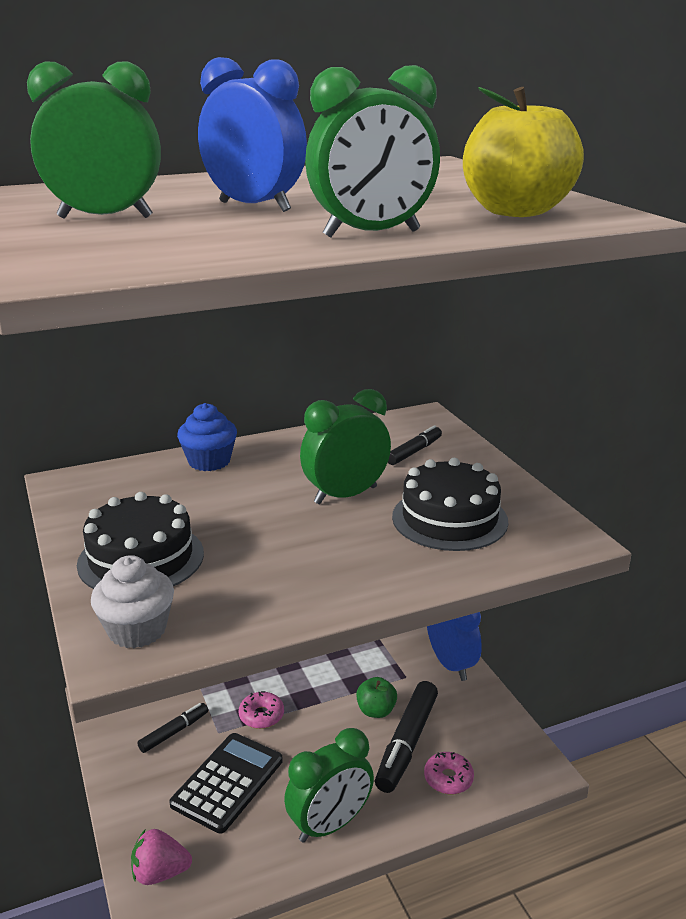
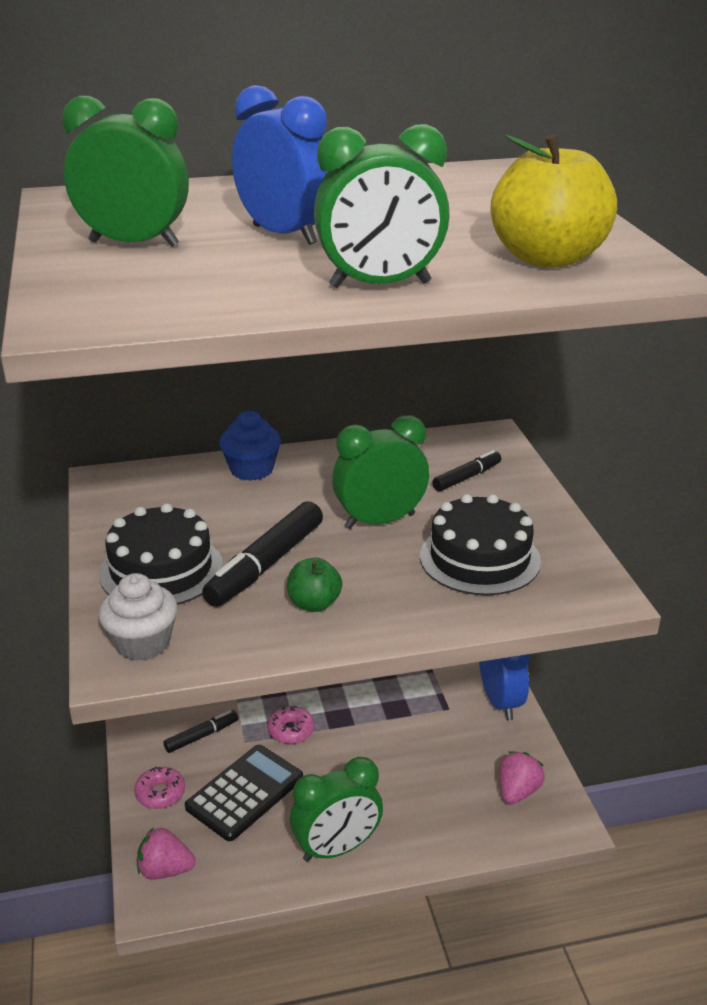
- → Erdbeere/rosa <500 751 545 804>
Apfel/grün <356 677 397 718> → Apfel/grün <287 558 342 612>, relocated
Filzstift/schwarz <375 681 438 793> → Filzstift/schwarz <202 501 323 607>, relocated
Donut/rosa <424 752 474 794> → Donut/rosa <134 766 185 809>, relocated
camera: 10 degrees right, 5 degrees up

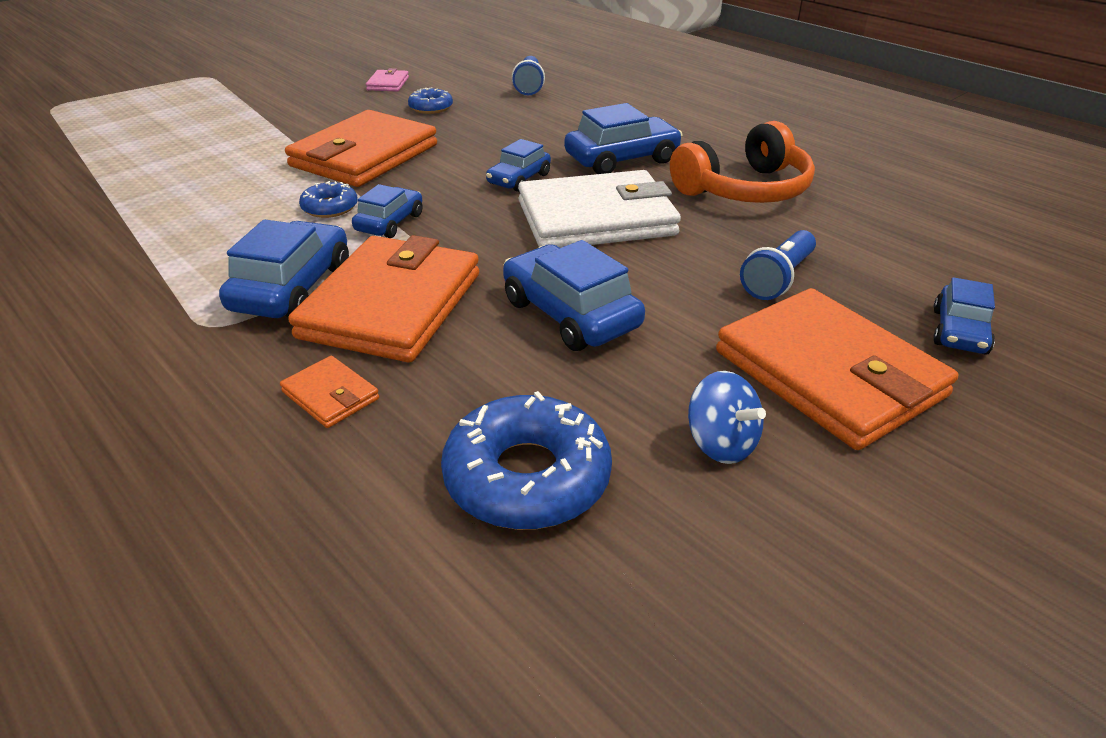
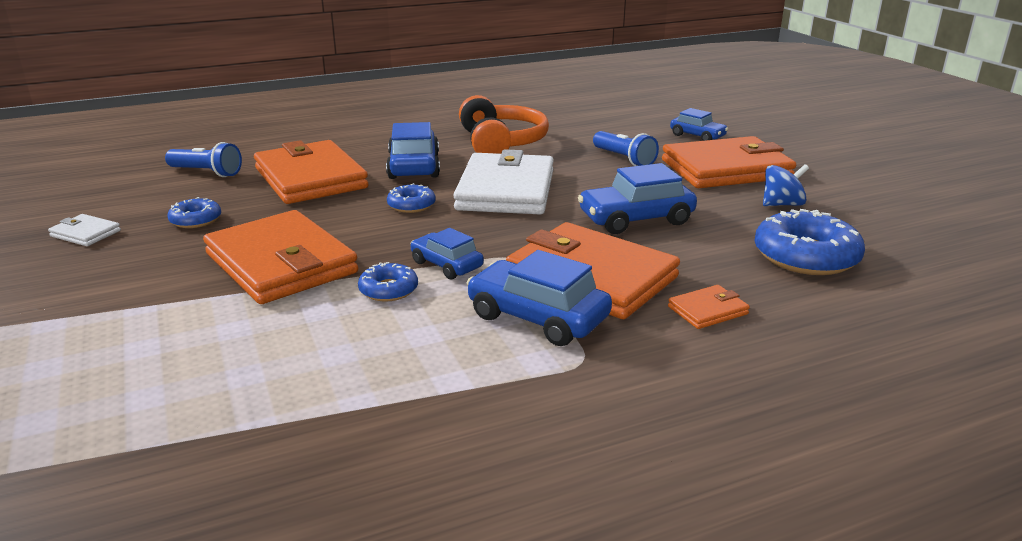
- → Geldbörse/orange <254 140 369 204>
Auto/blau <486 139 551 192> → Donut/blau <387 183 436 213>
Geldbörse/rosa <366 68 409 92> → Geldbörse/weiß <48 214 121 246>
camera: 70 degrees left, 10 degrees down

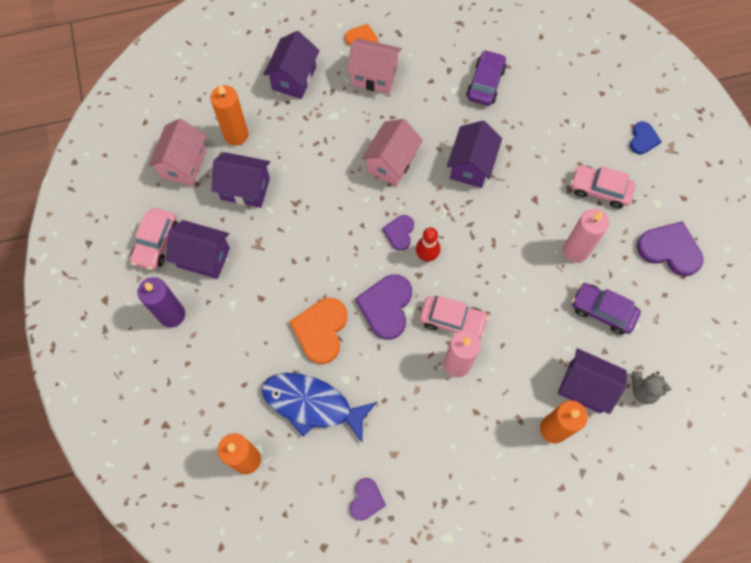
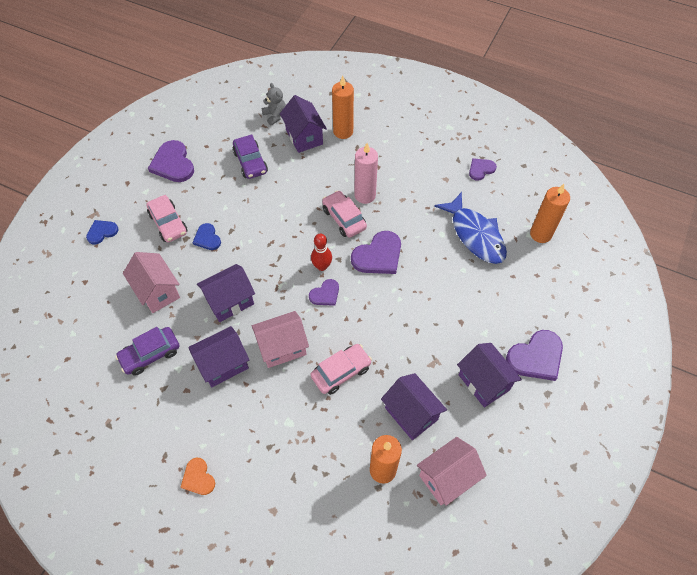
Herz/orange <289 298 347 364> → -
Kerze/rosa <563 209 609 263> → -
- → Herz/blau <192 223 221 250>
Auto/rosa <130 208 178 270> → Auto/rosa <311 344 372 395>, relocated
Haus/lila <263 31 320 99> → Haus/lila <188 326 249 387>, relocated
Haus/rosa <347 38 402 94> → Haus/rosa <123 252 180 313>, relocated
Kerze/lila <137 277 185 328> → Herz/lila <506 330 563 381>
camera: 140 degrees left, 10 degrees down

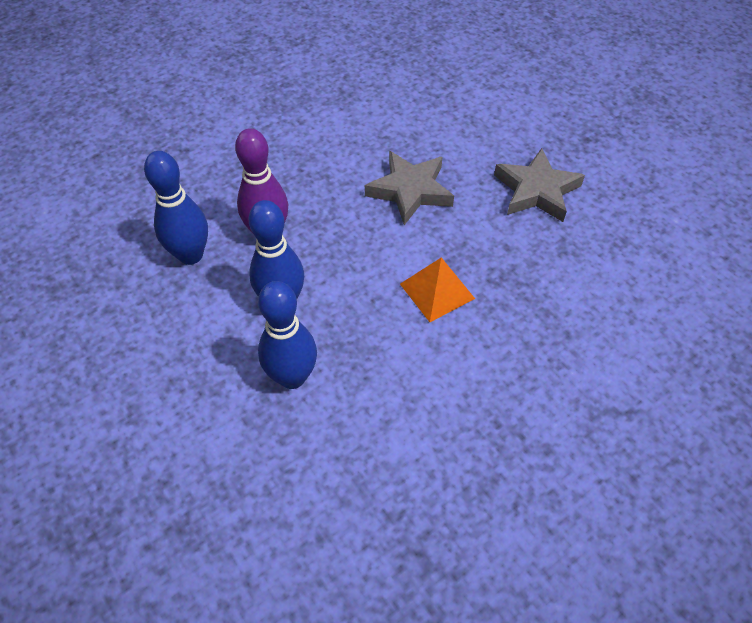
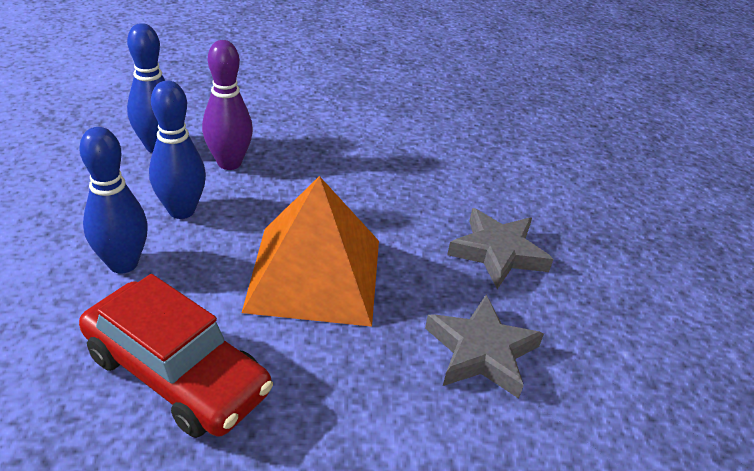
- → Auto/rot <79 274 273 438>
Stern/grau <365 151 454 225> → Stern/grau <425 295 544 399>, relocated
Pyramide/orange <400 257 475 322> → Pyramide/orange <242 176 379 327>, x2.03
camera: 30 degrees right, 15 degrees down

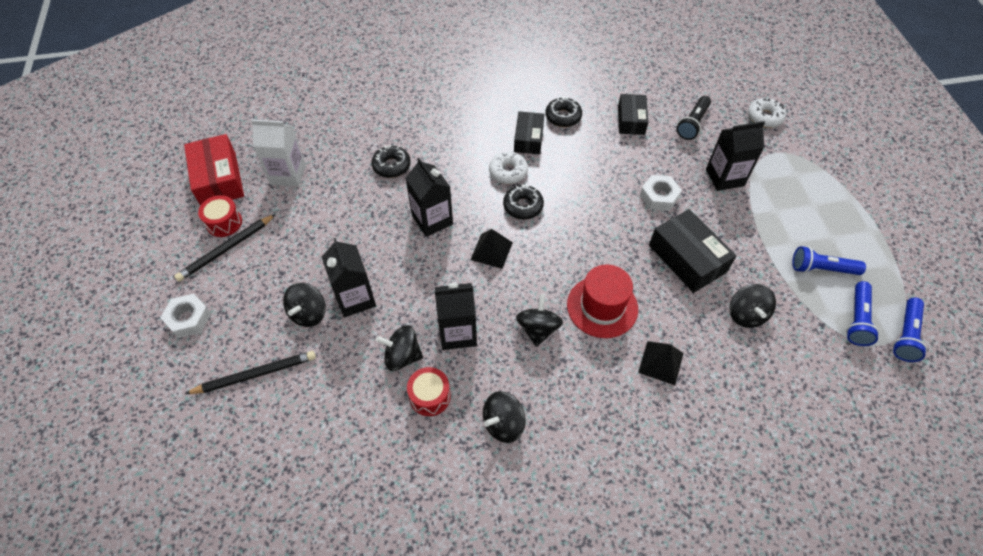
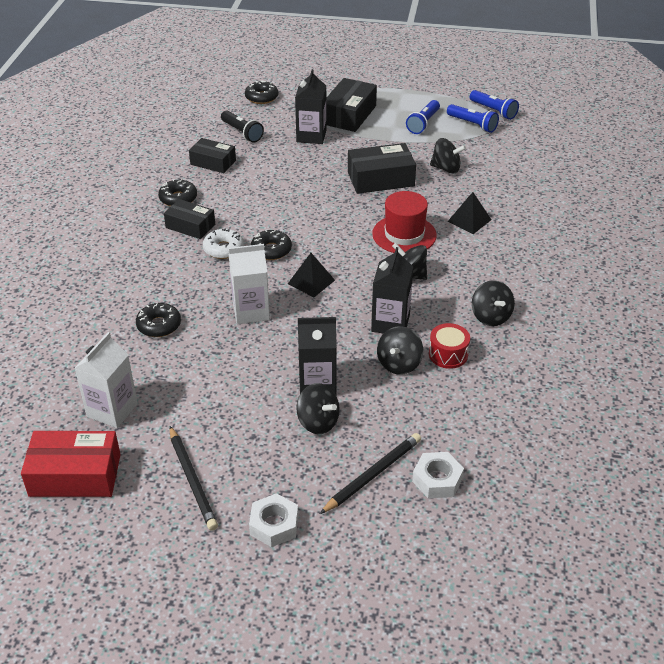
Trommel/rot <198 195 242 237> → -
- → Schachtel/schwarz <326 78 377 132>
Sechskantmutter/weiß <640 175 682 211> → Sechskantmutter/weiß <412 452 464 498>, relocated
Getränkekarton/schwarz <406 158 453 237> → Getränkekarton/weiß <229 244 270 324>
Donut/weiß <748 98 786 128> → Donut/schwarz <245 80 278 104>
Bleistift/schwarz <185 351 316 394> → Bleistift/schwarz <320 433 421 514>, 45 degrees clockwise
camera: 70 degrees left, 15 degrees down

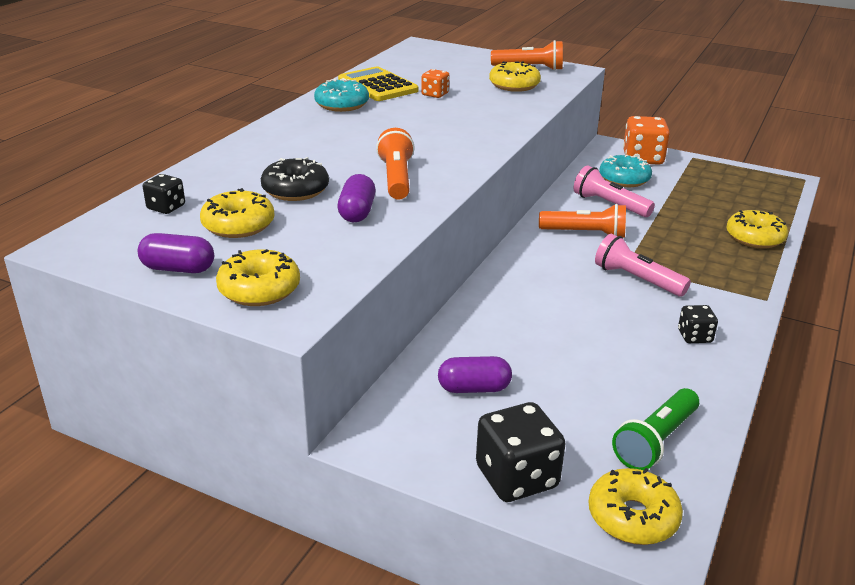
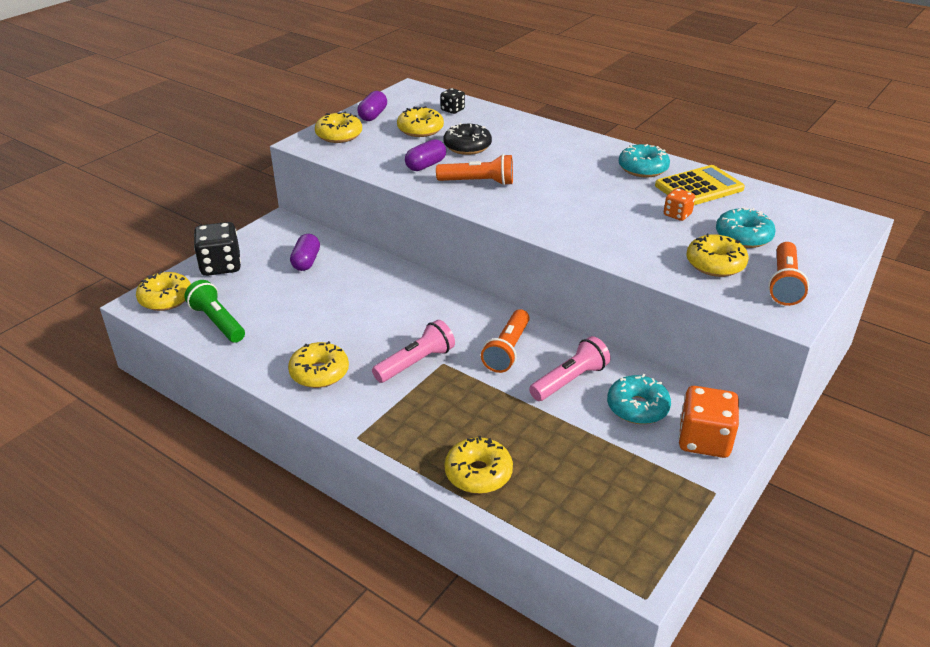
- → Donut/türkis <716 207 776 248>
Spielwürfel/schwarz <678 305 718 343> → Donut/gelb <288 341 349 388>
Kapsel/lila <338 174 376 222> → Kapsel/lila <405 139 446 171>, 60 degrees counterclockwise
camera: 100 degrees right, 5 degrees up

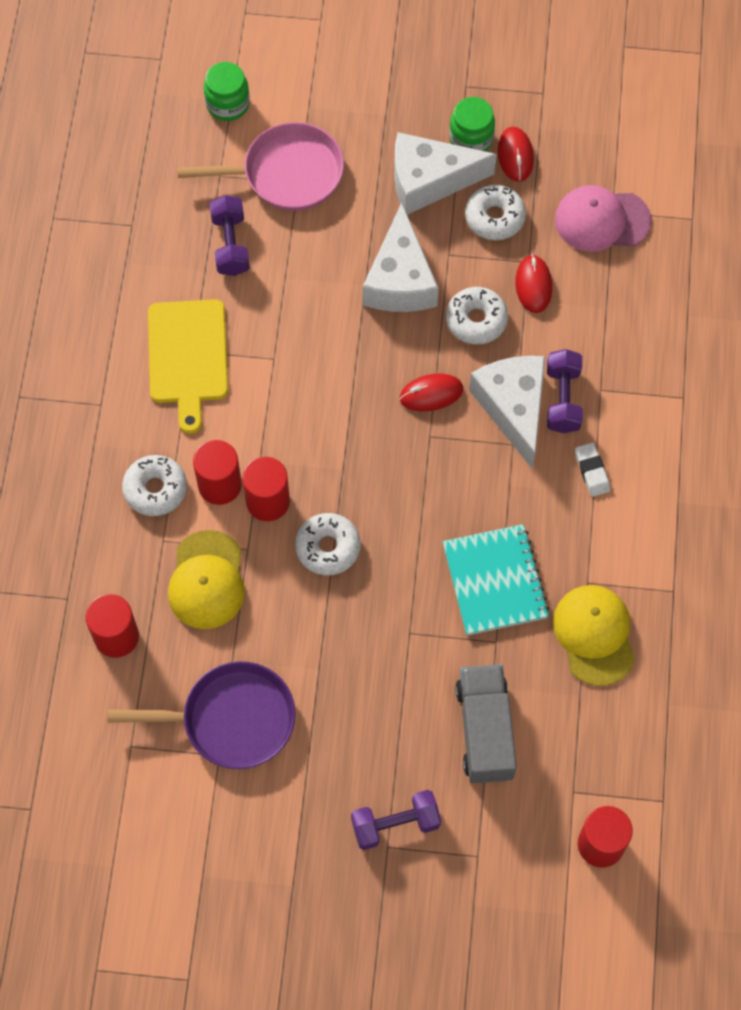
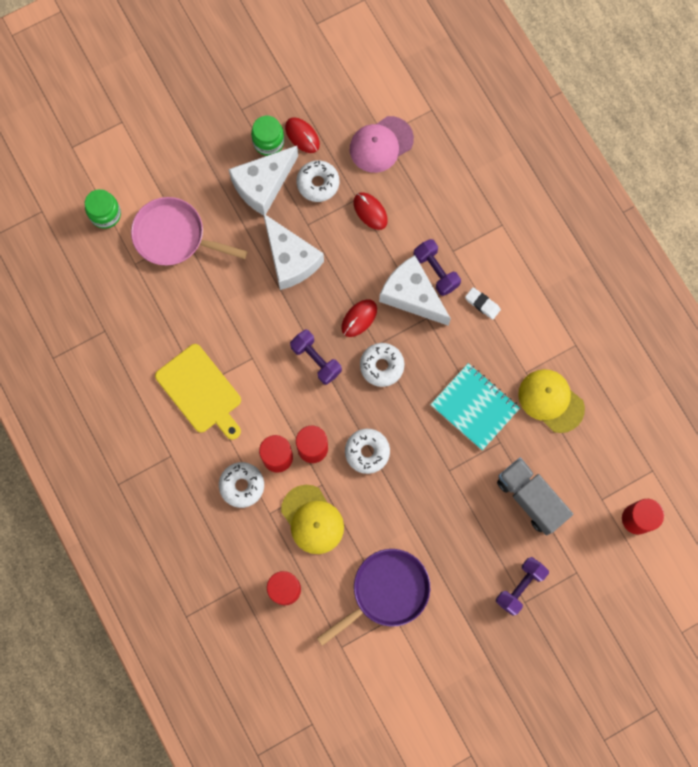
Hantel/lila <210 195 250 276> → Hantel/lila <290 329 342 385>, relocated
Donut/weiß <446 287 508 344> → Donut/weiß <360 343 404 387>, relocated
Pfanne/rosa <177 122 344 211> → Pfanne/rosa <131 197 247 265>, 120 degrees counterclockwise
camera: 35 degrees left, 10 degrees up

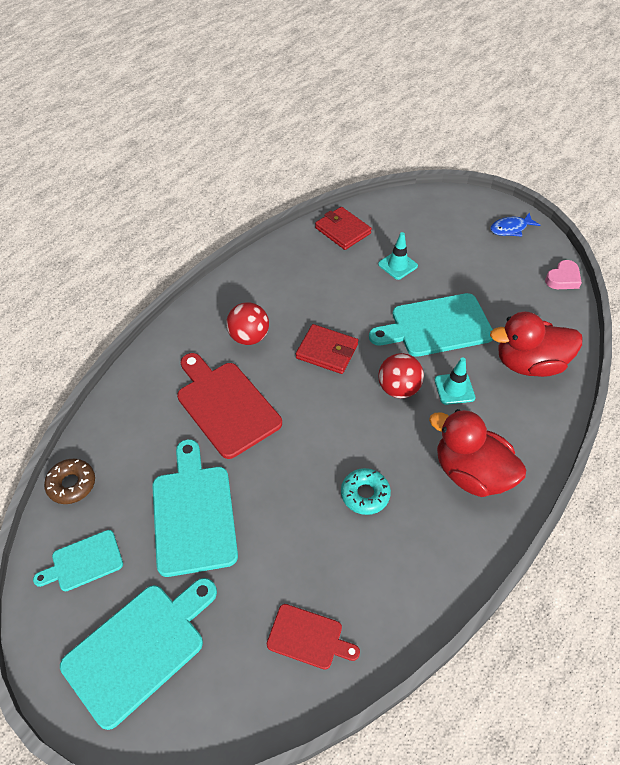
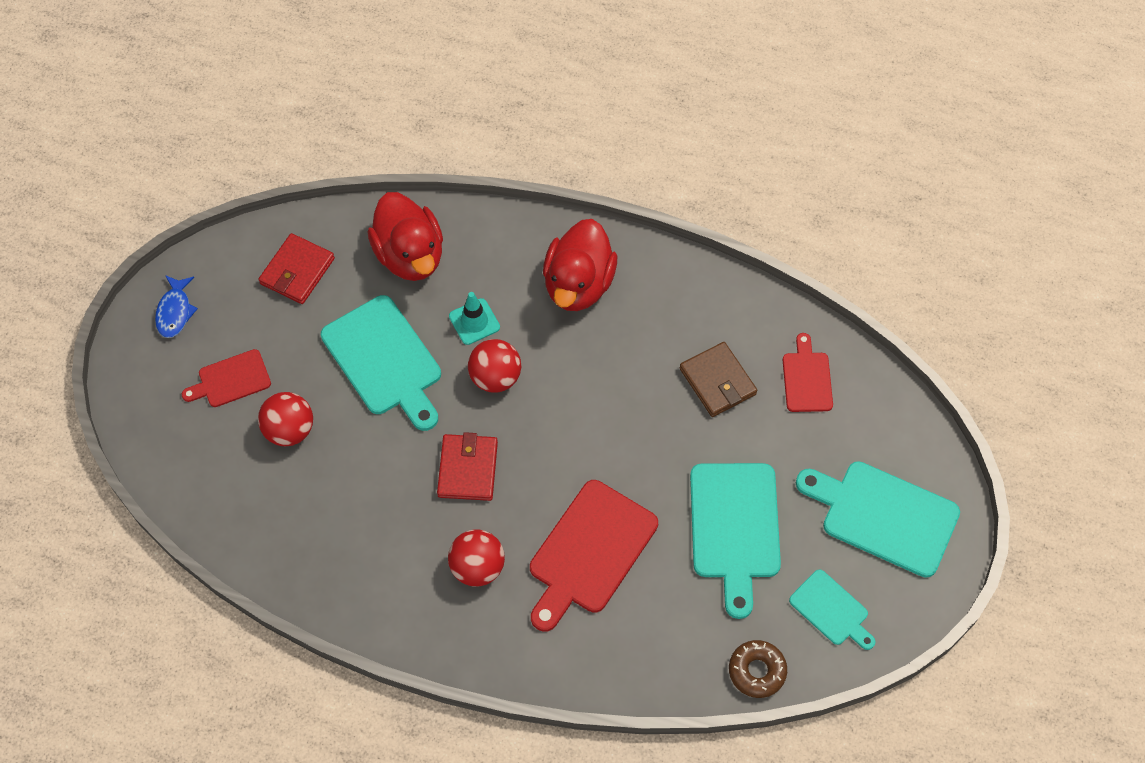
Donut/türkis <341 468 391 515> → -
Herz/rosa <545 260 582 289> → -
- → Schneidebrett/rot <182 349 271 407>
- → Geldbörse/braun <680 342 757 417>
Geldbörse/rot <315 207 372 250> → Geldbörse/rot <258 233 335 304>, relocated
Leitkegel/türkis <378 232 418 280> → Ball/rot <258 392 313 446>
Schneidebrett/türkis <152 439 238 577> → Schneidebrett/türkis <690 463 781 619>, 60 degrees counterclockwise
Fisch/blau <490 213 541 237> → Fisch/blau <155 275 198 338>, 45 degrees clockwise
camera: 110 degrees left, 10 degrees up

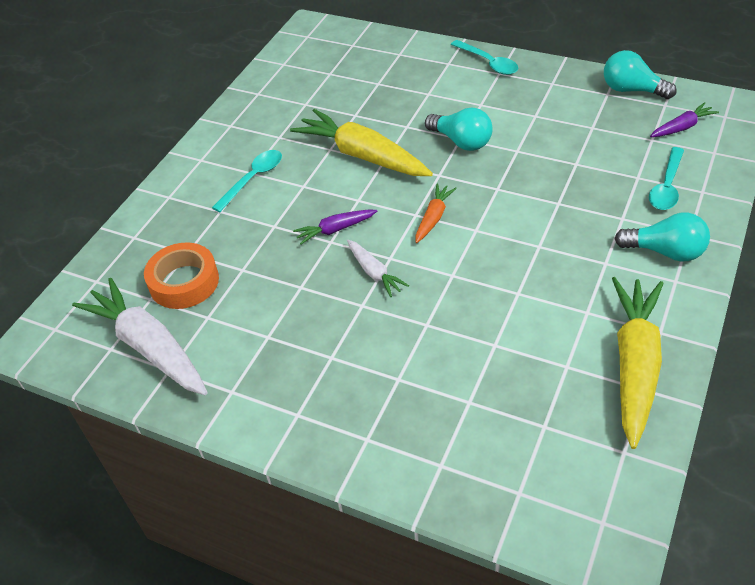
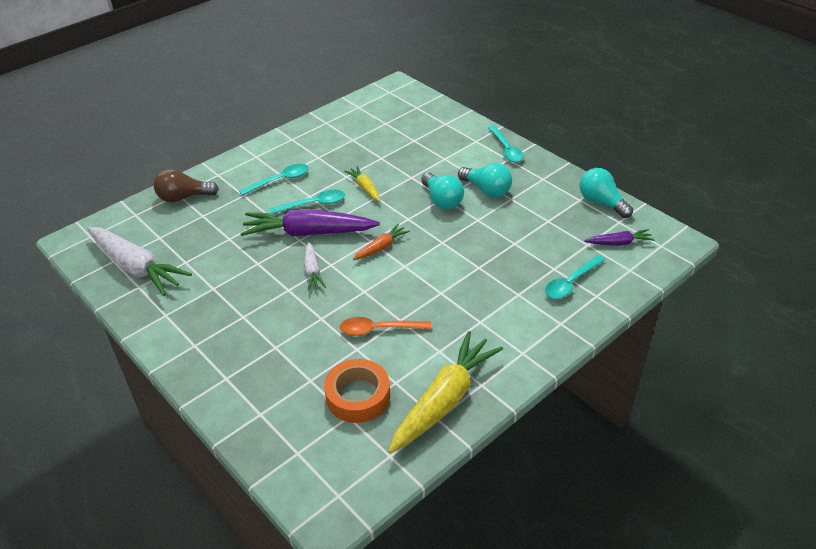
- → Glühbirne/braun <154 169 219 202>
- → Löffel/türkis <269 190 345 215>
- → Löffel/orange <340 317 432 336>
Klebeband/orange <144 242 219 309> → Klebeband/orange <324 359 390 423>, relocated
Glühbirne/türkis <614 213 710 262> → Glühbirne/türkis <458 163 512 197>, relocated
Karotte/weiß <72 278 208 395> → Karotte/weiß <87 227 192 296>, 150 degrees clockwise
Karotte/gelb <290 109 433 176> → Karotte/gelb <344 166 380 202>, x0.49
Karotte/lila <293 210 377 245> → Karotte/lila <240 209 380 237>, x2.03
camera: 20 degrees right, 5 degrees down

